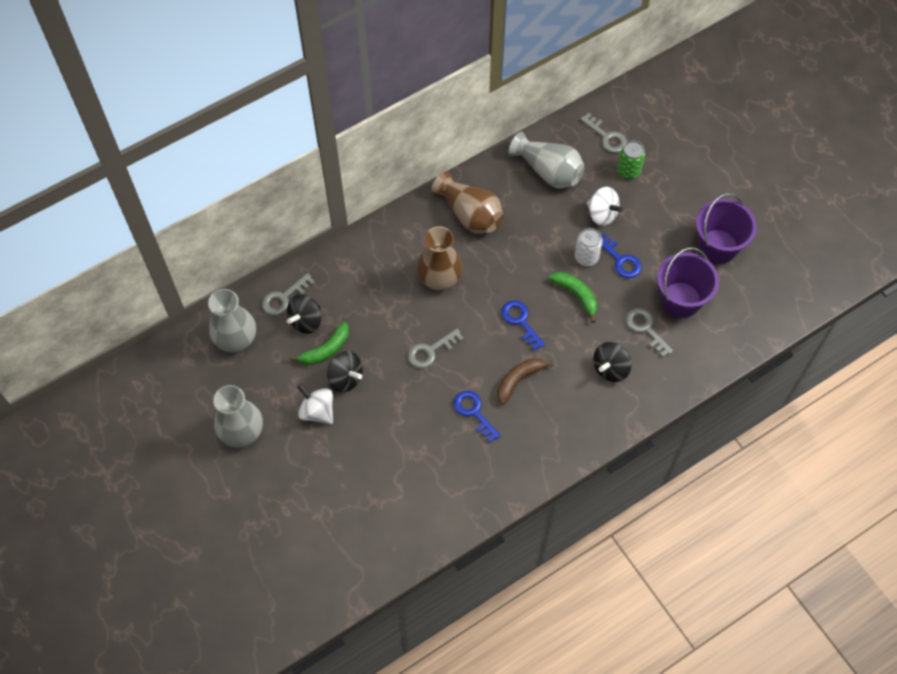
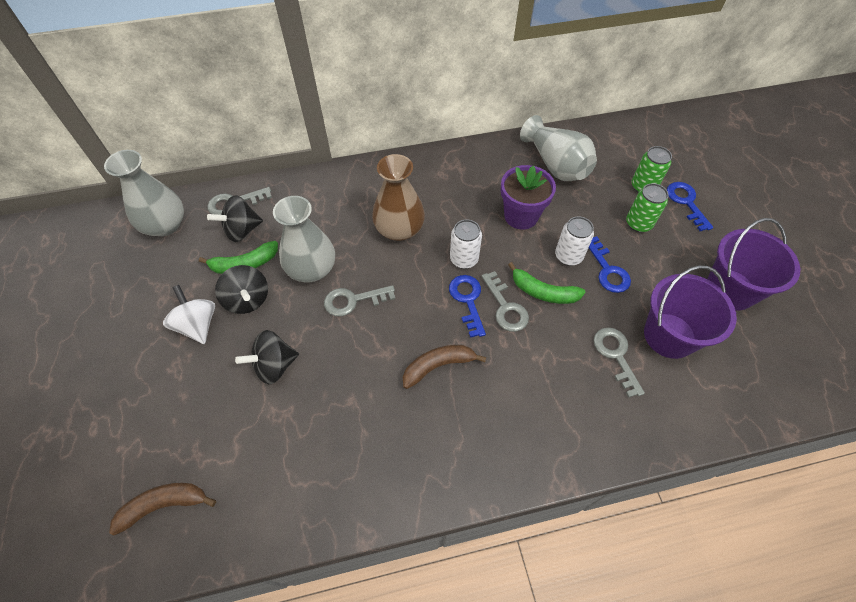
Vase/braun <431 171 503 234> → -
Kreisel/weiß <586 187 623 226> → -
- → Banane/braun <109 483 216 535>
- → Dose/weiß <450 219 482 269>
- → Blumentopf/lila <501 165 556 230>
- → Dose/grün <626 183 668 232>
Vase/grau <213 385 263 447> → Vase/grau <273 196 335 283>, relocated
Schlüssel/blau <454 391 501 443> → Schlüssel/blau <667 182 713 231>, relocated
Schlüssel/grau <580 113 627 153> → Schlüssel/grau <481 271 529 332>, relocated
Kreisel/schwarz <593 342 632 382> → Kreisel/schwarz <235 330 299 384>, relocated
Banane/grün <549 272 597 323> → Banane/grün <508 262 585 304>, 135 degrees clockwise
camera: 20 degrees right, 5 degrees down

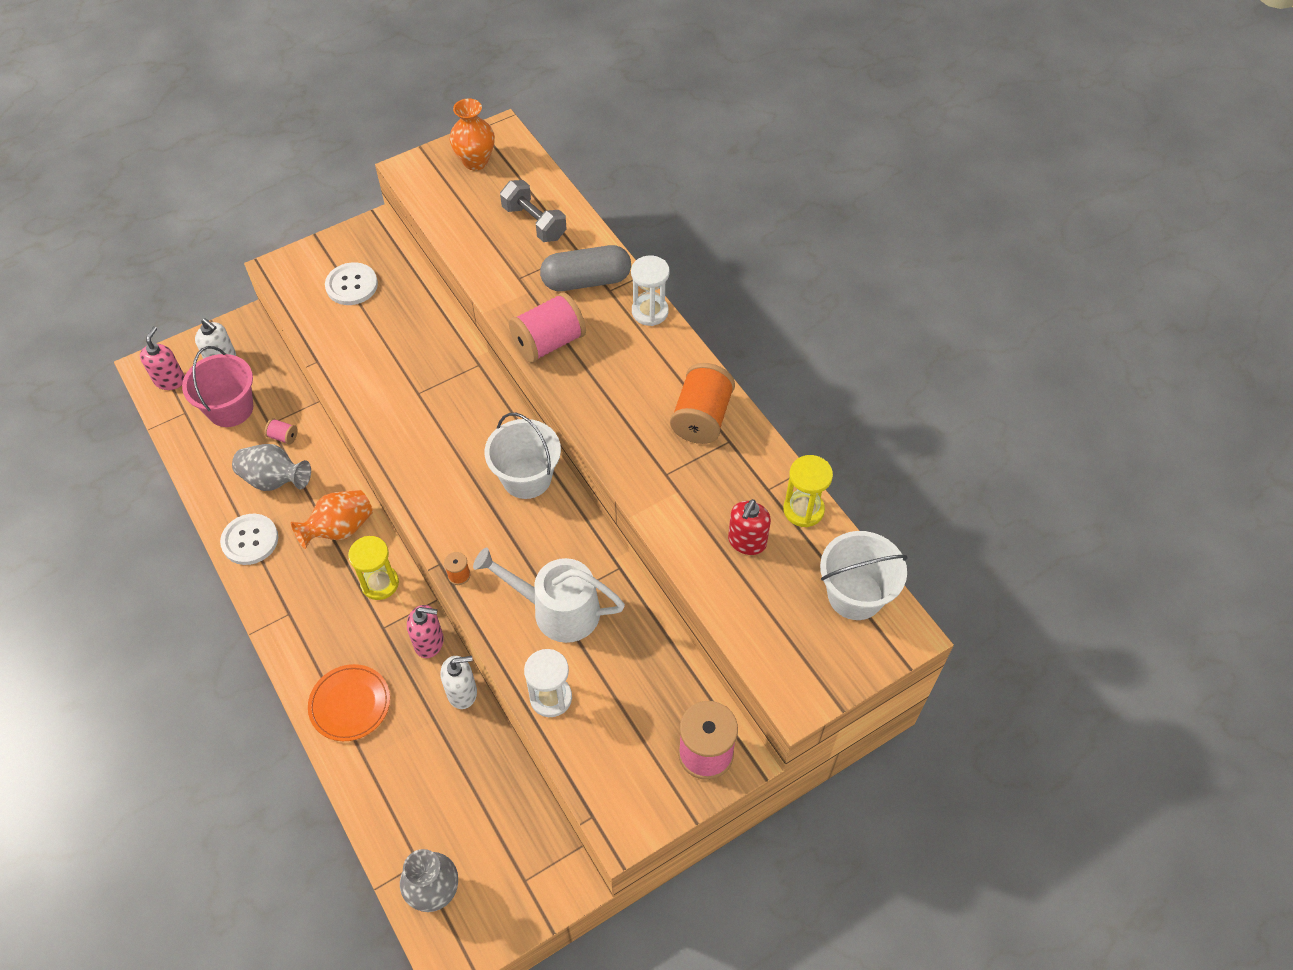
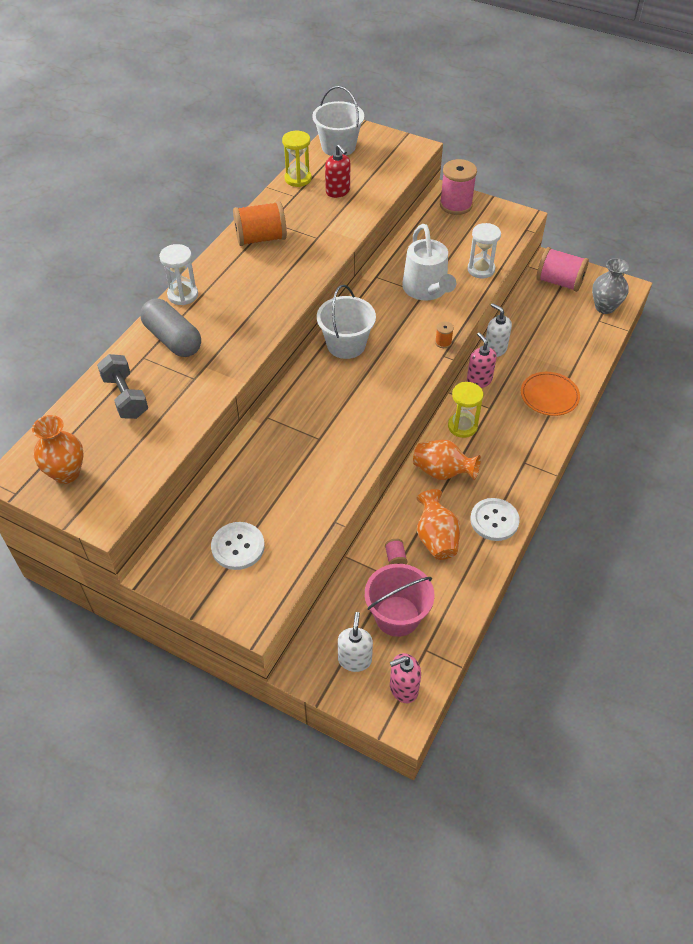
Garnrolle/rosa <509 293 586 363> → Garnrolle/rosa <536 247 589 292>, relocated
Vase/grau <232 444 311 491> → Vase/orange <416 489 460 560>
Hantel/grau <500 180 567 242> → Hantel/grau <97 354 148 419>, 45 degrees counterclockwise
Seifenspender/rot <728 499 771 555> → Seifenspender/rot <325 144 350 198>, 60 degrees clockwise
camera: 120 degrees left, 5 degrees down

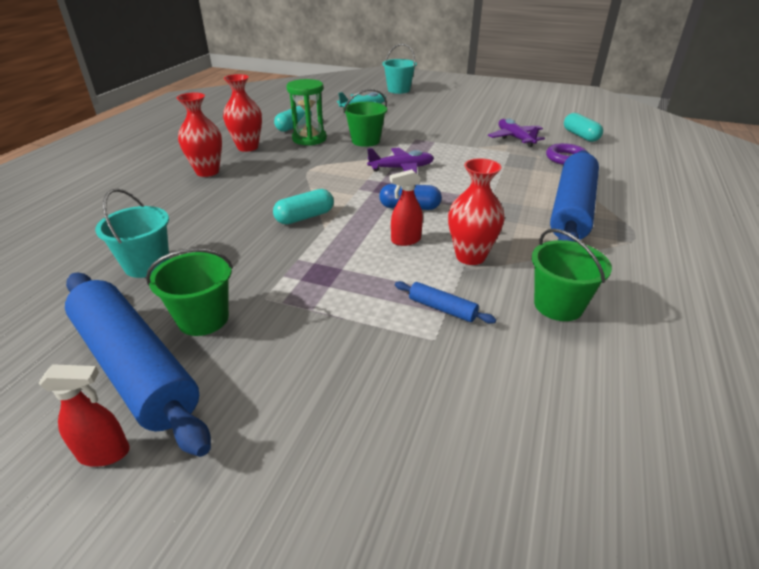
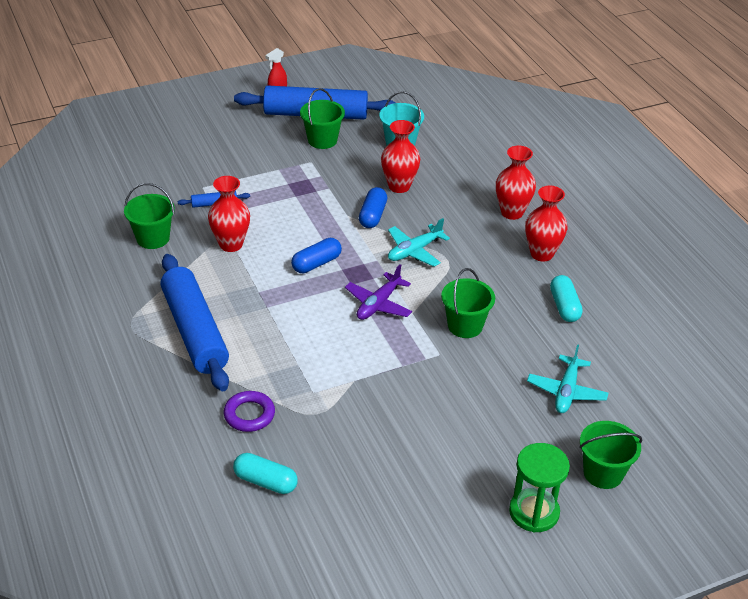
Sprühflasche/rot <389 169 423 246> → -
Flugzeug/lila <488 118 545 147> → -
- → Vase/rot <381 120 420 193>
- → Flugzeug/türkis <388 218 450 267>
Sanduhr/grün <286 79 327 146> → Sanduhr/grün <509 443 570 533>, relocated
Kapsel/türkis <273 189 334 224> → Kapsel/blau <359 187 387 228>
Eimer/türkis <382 44 417 94> → Eimer/grün <579 421 643 489>
camera: 135 degrees right, 5 degrees up

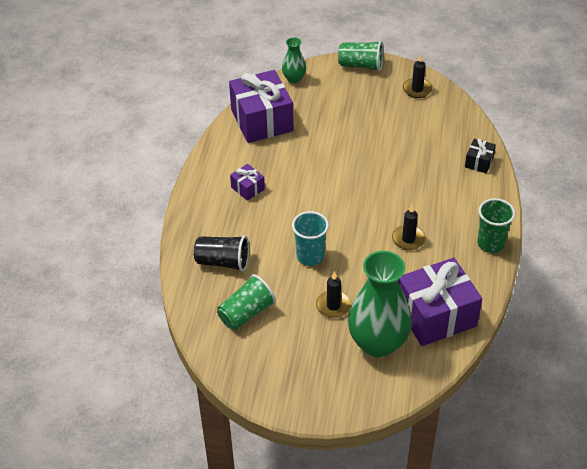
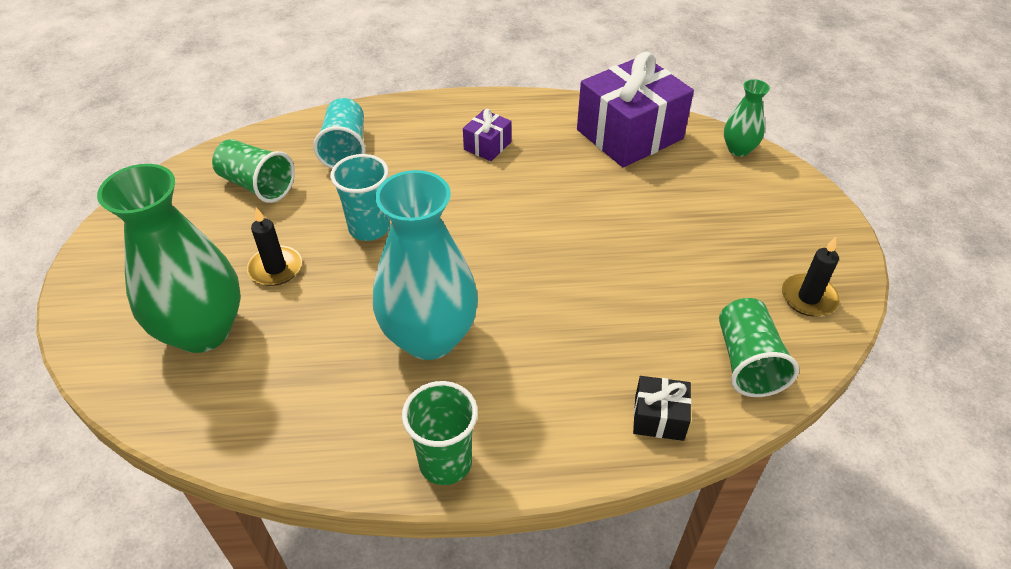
Geschenk/lila <398 258 482 346> → -
Becher/grün <338 41 383 72> → Becher/grün <719 298 799 397>, relocated
Kerze/schwarz <392 204 426 250> → Vase/türkis <373 170 478 360>
Becher/schwarz <194 235 249 272> → Becher/türkis <313 98 366 169>
camera: 75 degrees right, 0 degrees up

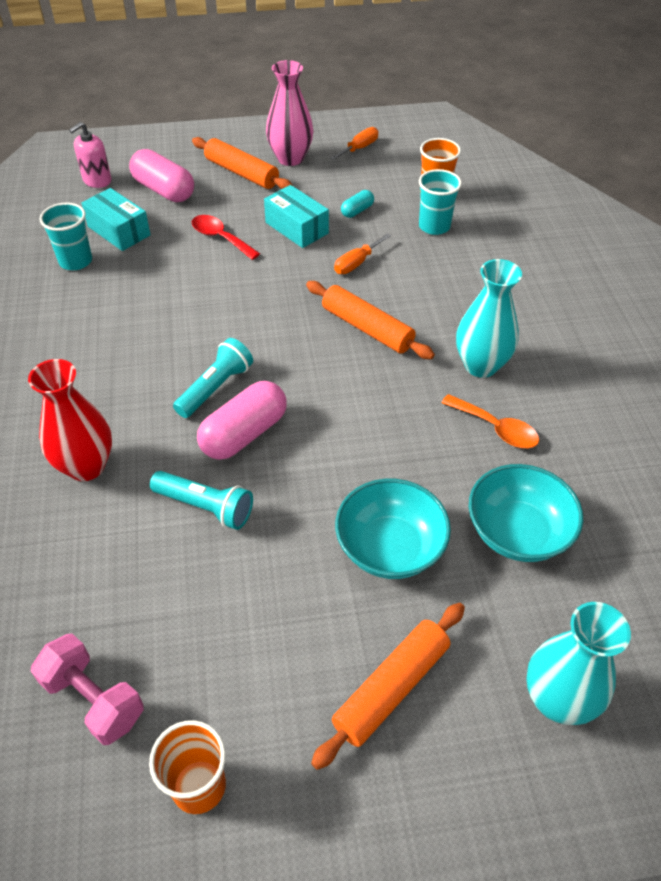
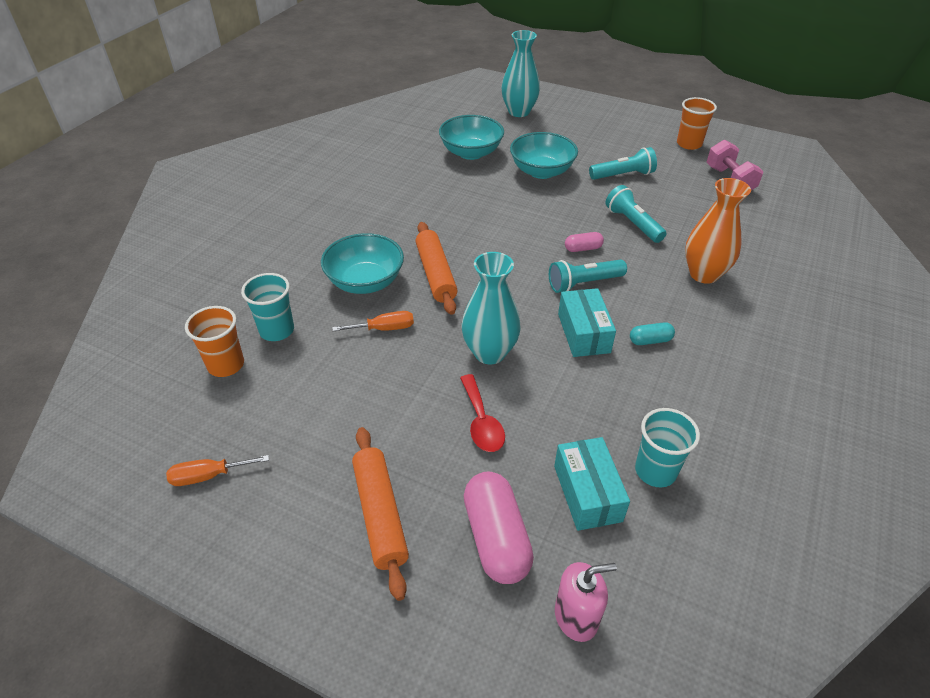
Vase/rosa <266 60 313 166> → -
Nudelholz/orange <311 603 465 770> → -
Löffel/orange <441 394 539 448> → -
- → Schüssel/türkis <321 233 404 294>
- → Taschenlampe/türkis <589 147 657 180>
Schachtel/türkis <264 185 329 248> → Schachtel/türkis <558 288 616 357>, relocated
Kapsel/türkis <341 190 374 218> → Kapsel/türkis <630 322 675 345>, relocated
Vase/türkis <456 259 522 378> → Vase/türkis <462 252 521 364>, relocated
Vase/rot <28 359 112 481> → Vase/orange <685 178 751 284>
Kapsel/rosa <197 381 287 460> → Kapsel/rosa <565 232 604 252>, x0.50
camera: 145 degrees left, 5 degrees down

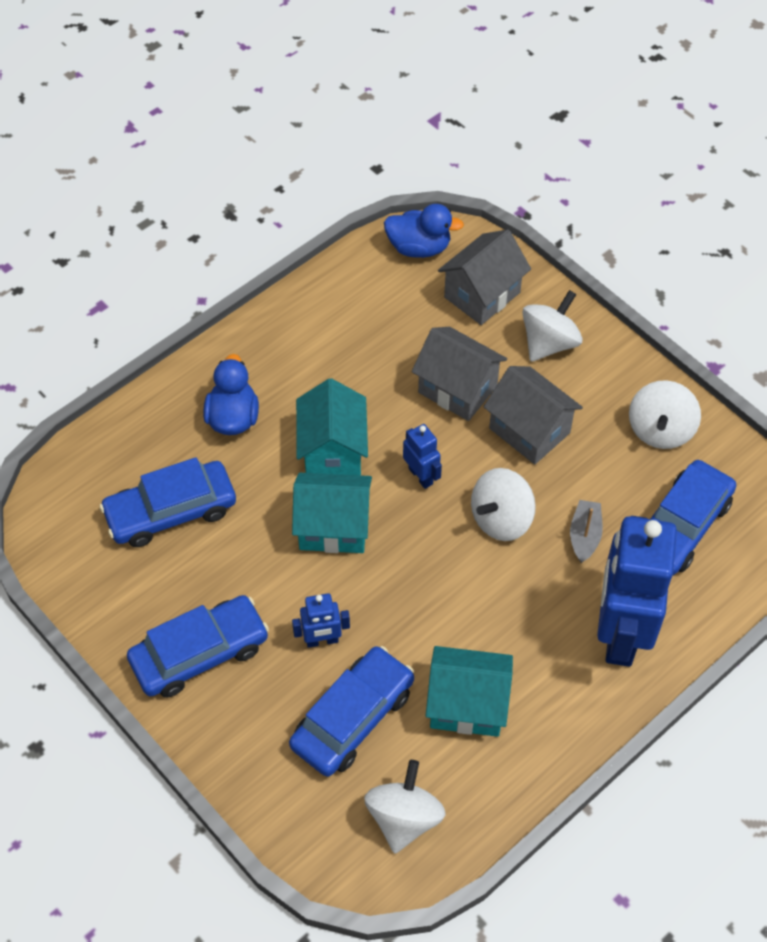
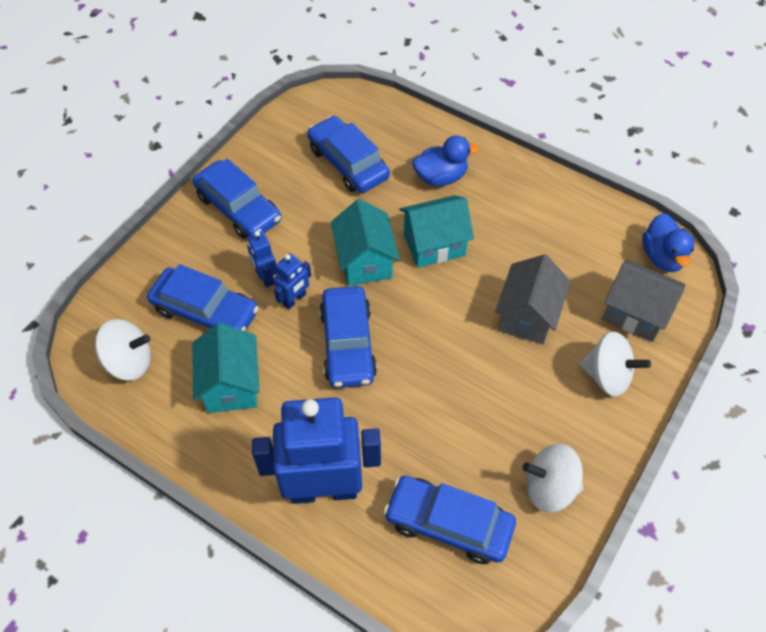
Kreisel/weiß <471 468 536 541> → -
Haus/grau <484 366 583 465> → -
Boot/grau <570 500 603 563> → -
- → Auto/blau <319 286 377 388>
Roboter/blau <403 424 442 489> → Roboter/blau <274 254 311 309>, relocated
camera: 75 degrees right, 0 degrees up

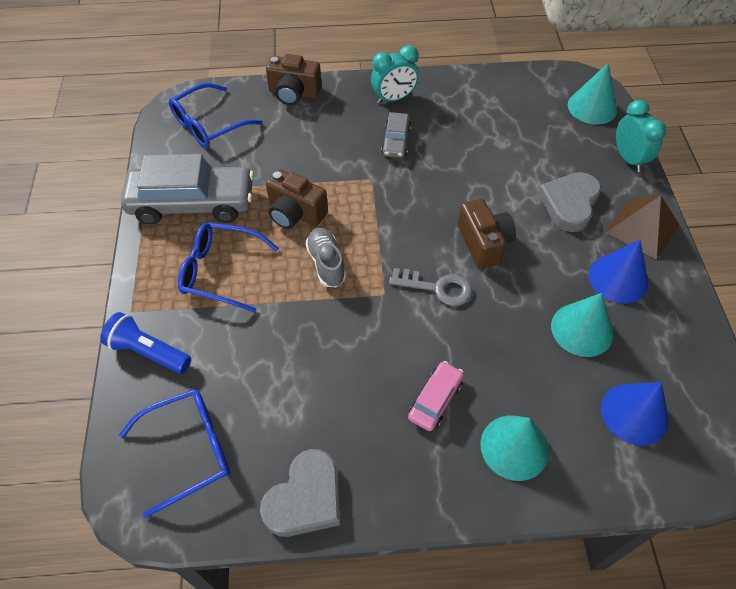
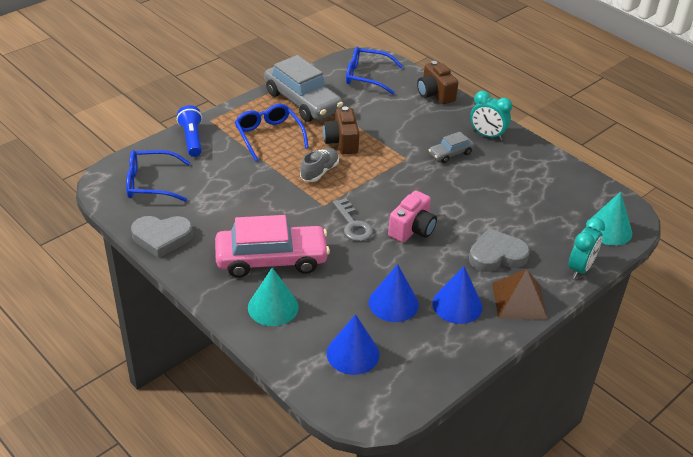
Kamera/braun <458 199 516 269> → Kamera/rosa <388 190 437 243>
Kegel/türkis <551 293 613 357> → Kegel/blau <369 264 419 322>
Brille/blau <119 389 230 518> → Brille/blau <126 150 190 202>, 150 degrees clockwise
Auto/rosa <408 361 464 431> → Auto/rosa <215 215 330 278>, x2.08
camera: 50 degrees right, 15 degrees down

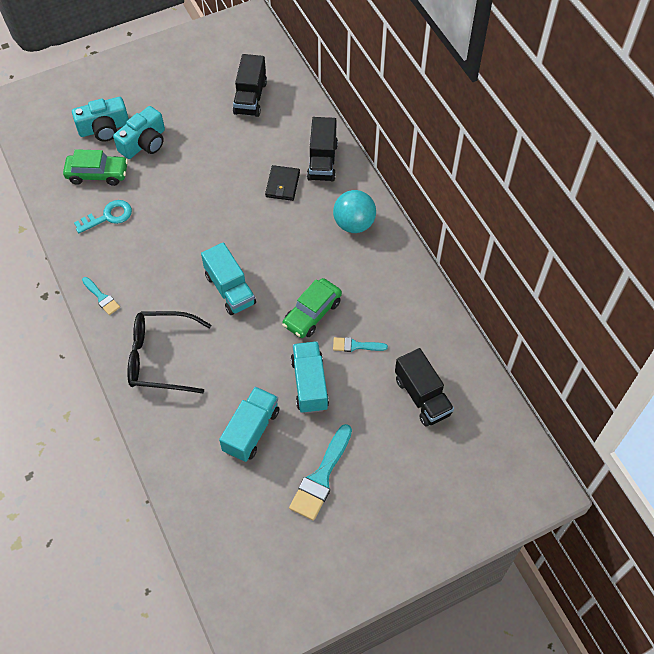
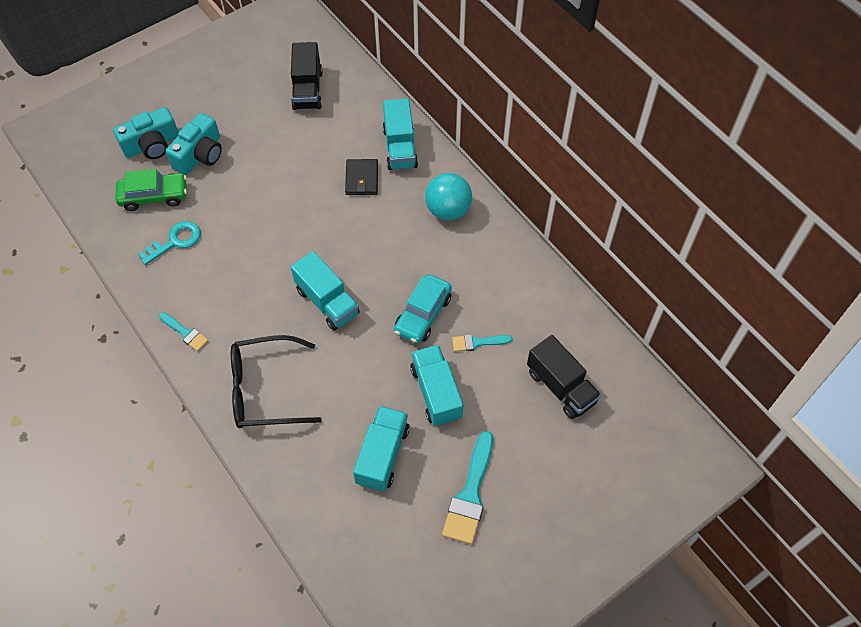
Auto/grün <282 278 342 338> → Auto/türkis <394 274 452 344>
Lastwagen/schwarz <307 117 338 182> → Lastwagen/türkis <382 98 418 170>
camera: 10 degrees left, 0 degrees up

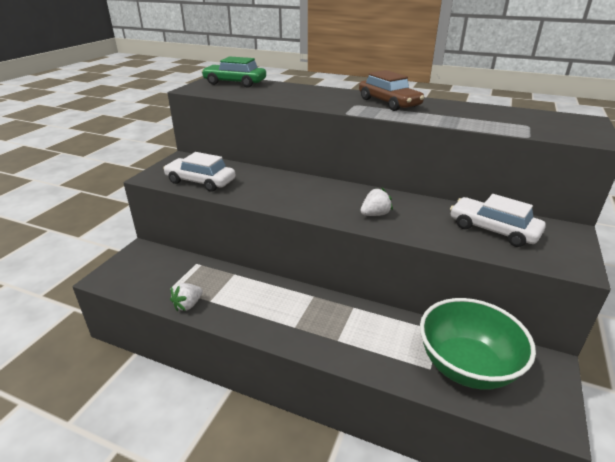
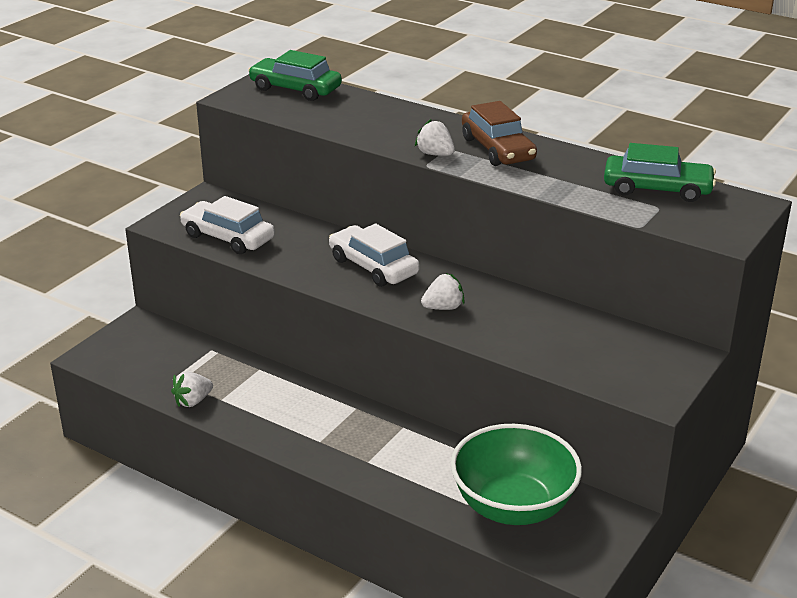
- → Erdbeere/weiß <415 119 455 156>
- → Auto/grün <604 143 716 202>
Auto/weiß <450 194 546 247> → Auto/weiß <329 223 420 287>, relocated
camera: 10 degrees right, 0 degrees up

